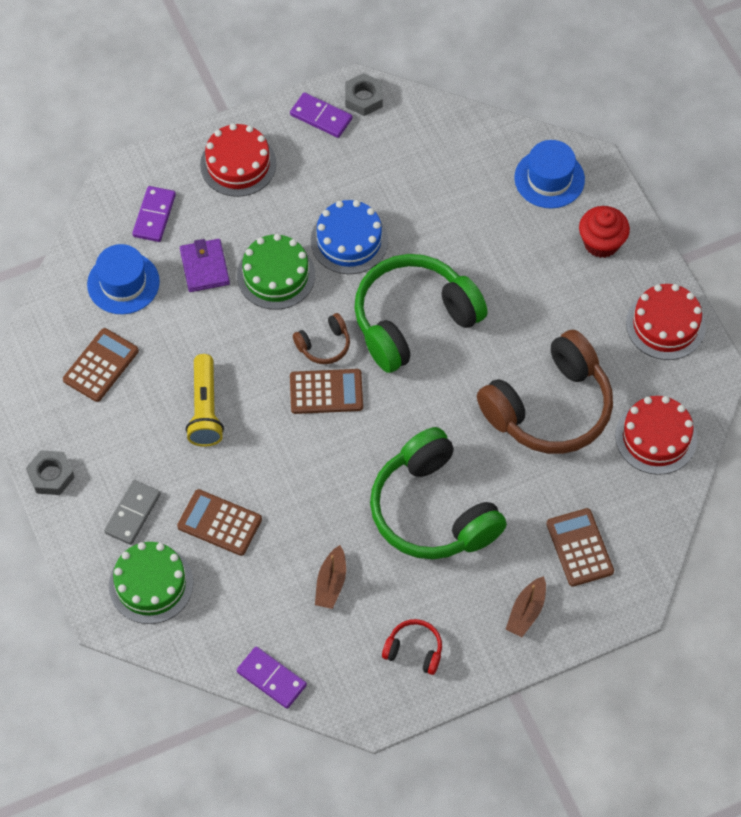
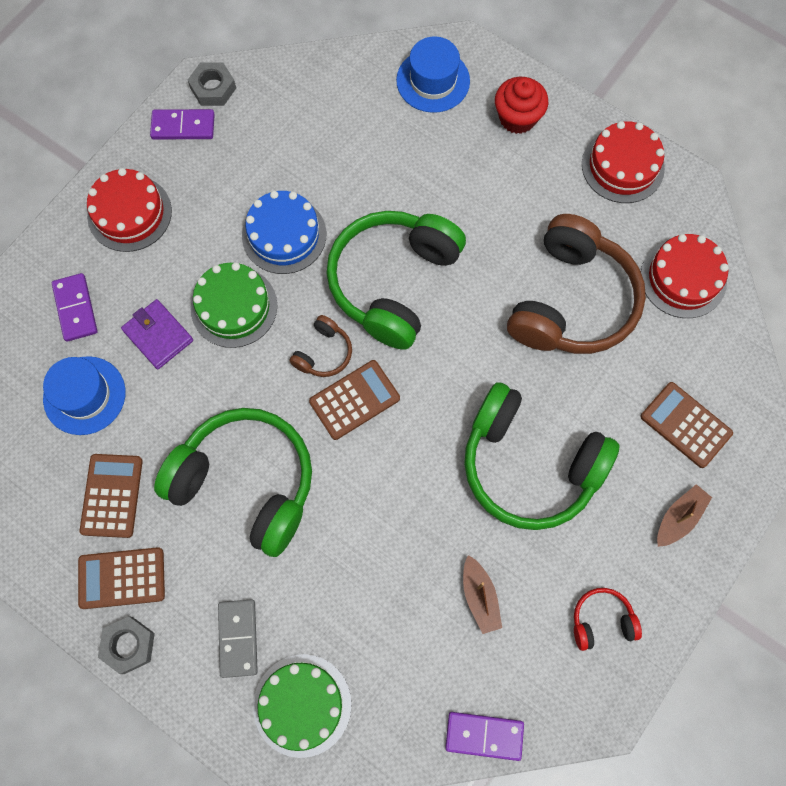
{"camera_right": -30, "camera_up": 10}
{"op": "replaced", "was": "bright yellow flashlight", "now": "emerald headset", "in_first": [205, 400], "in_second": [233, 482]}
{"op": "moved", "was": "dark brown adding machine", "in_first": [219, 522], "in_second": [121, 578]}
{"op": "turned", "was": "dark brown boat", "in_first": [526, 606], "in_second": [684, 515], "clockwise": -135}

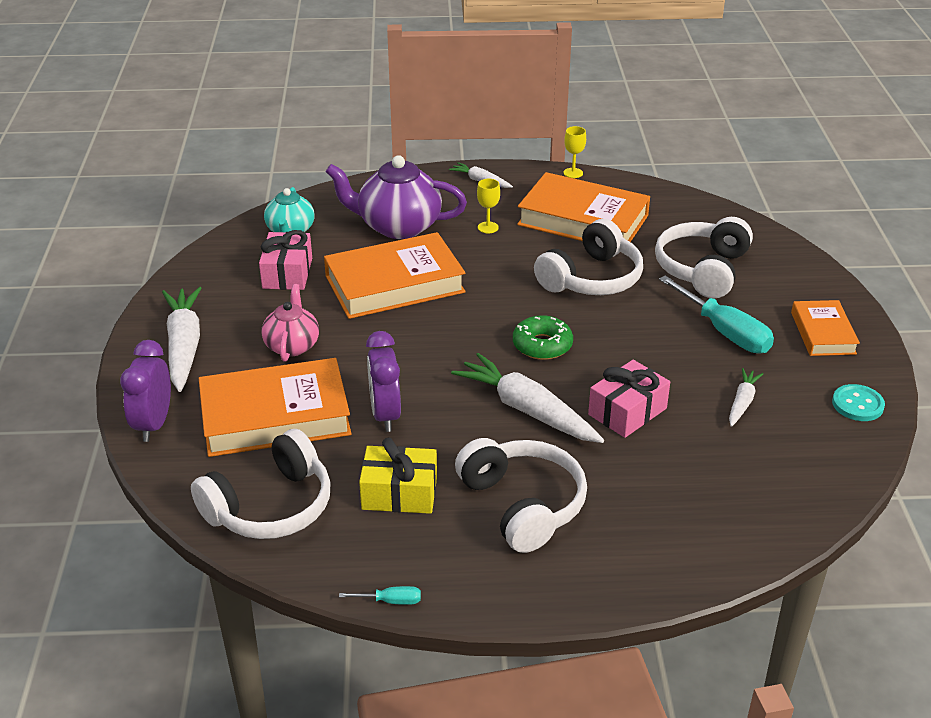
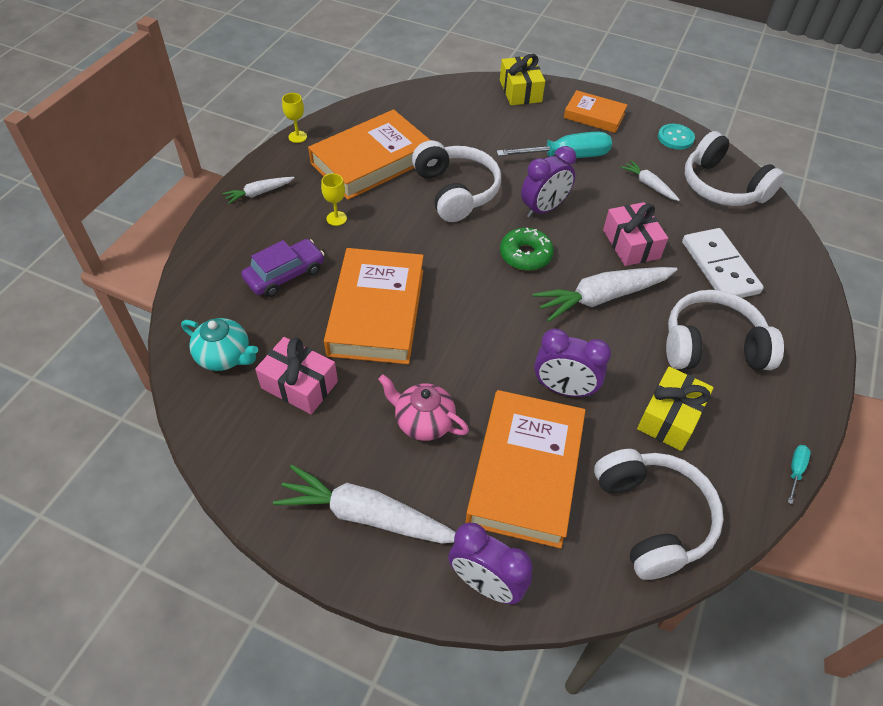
{"camera_right": -65, "camera_up": 15}
{"op": "replaced", "was": "royal purple china teapot", "now": "royal purple automobile", "in_first": [396, 197], "in_second": [283, 268]}
{"op": "moved", "was": "white headset", "in_first": [704, 257], "in_second": [735, 168]}
{"op": "added", "now": "bright yellow wrapped gift", "in_second": [522, 79]}
{"op": "added", "now": "royal purple alarm clock", "in_second": [548, 182]}
{"op": "added", "now": "white domino piece", "in_second": [723, 263]}

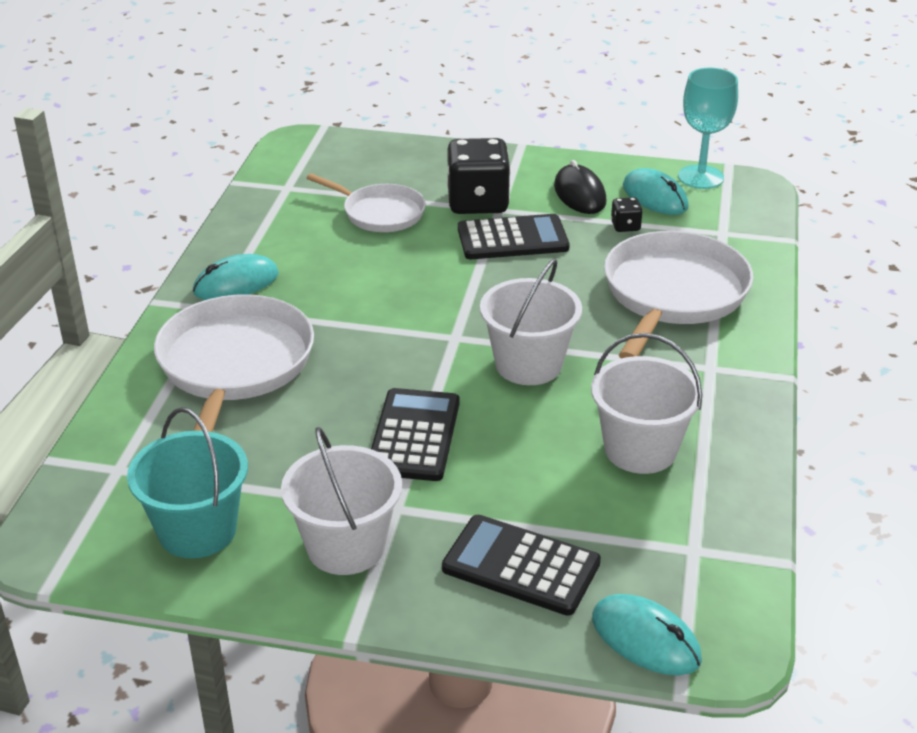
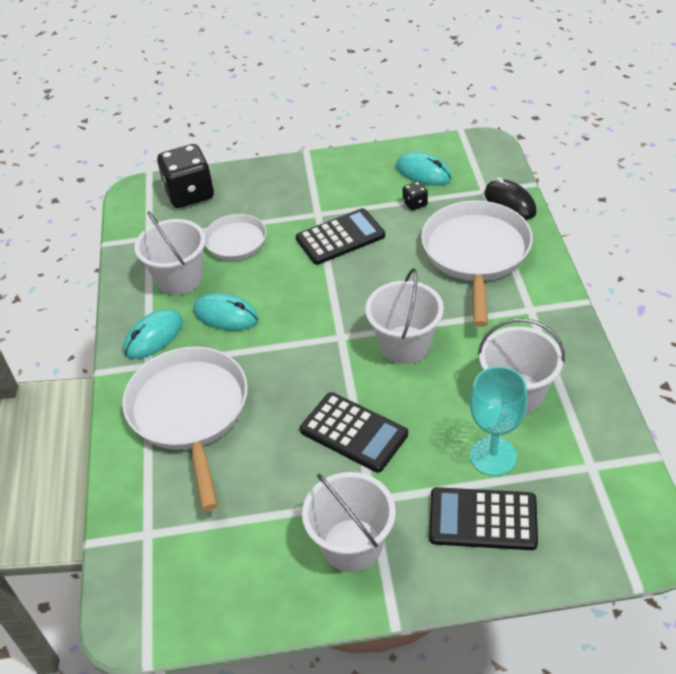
{"camera_right": -15, "camera_up": 10}
{"op": "moved", "was": "teal chalice", "in_first": [708, 128], "in_second": [499, 421]}
{"op": "moved", "was": "ebony dice", "in_first": [479, 176], "in_second": [185, 176]}
{"op": "moved", "was": "ebony PC mouse", "in_first": [580, 187], "in_second": [510, 198]}
{"op": "turned", "was": "ebony adding machine", "in_first": [415, 434], "in_second": [354, 432], "clockwise": 135}
{"op": "removed", "was": "teal pail", "in_first": [187, 482]}
{"op": "moved", "was": "teal PC mouse", "in_first": [647, 635], "in_second": [226, 312]}
{"op": "added", "now": "white pail", "in_second": [170, 253]}

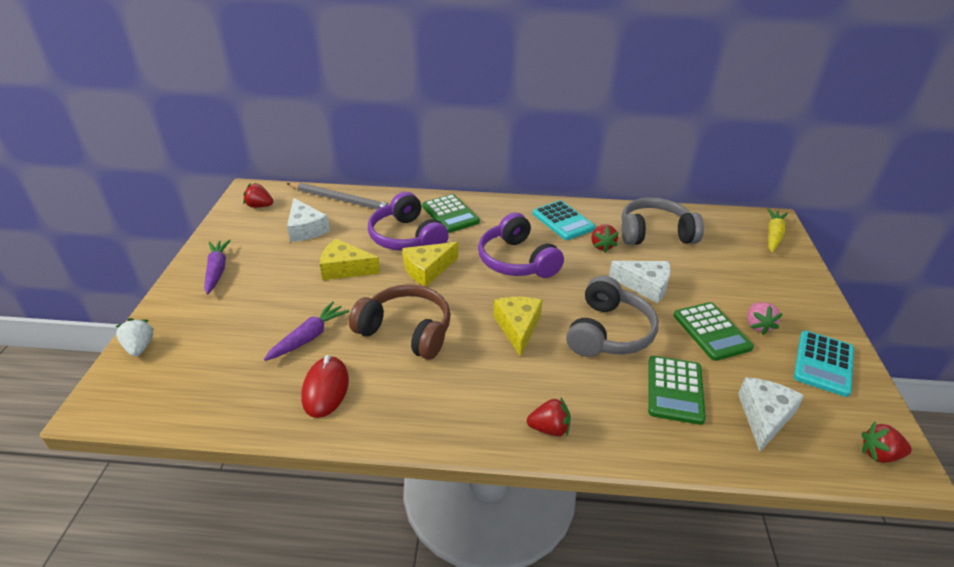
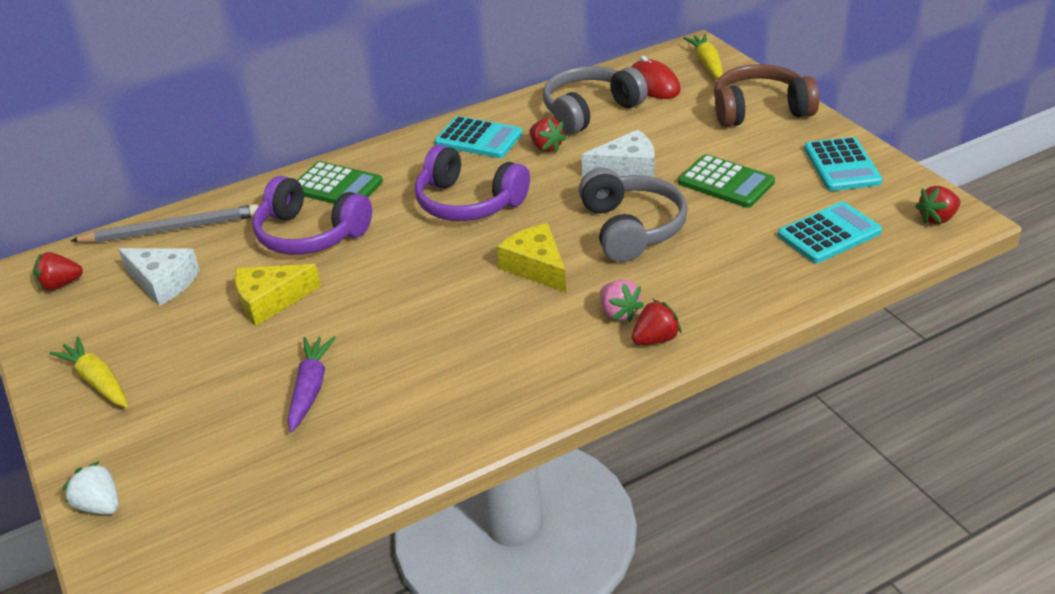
{"camera_right": -30, "camera_up": 0}
{"op": "recoloured", "was": "royal purple root vegetable", "now": "bright yellow root vegetable", "in_first": [217, 266], "in_second": [88, 372]}
{"op": "removed", "was": "bright yellow cheese wedge", "in_first": [430, 264]}
{"op": "moved", "was": "dark brown headset", "in_first": [400, 322], "in_second": [766, 95]}
{"op": "moved", "was": "rosy berry", "in_first": [765, 318], "in_second": [622, 301]}
{"op": "moved", "was": "red PC mouse", "in_first": [325, 386], "in_second": [656, 77]}
{"op": "removed", "was": "emerald adding machine", "in_first": [677, 390]}
{"op": "replaced", "was": "white cheese wedge", "now": "teal adding machine", "in_first": [771, 414], "in_second": [830, 232]}

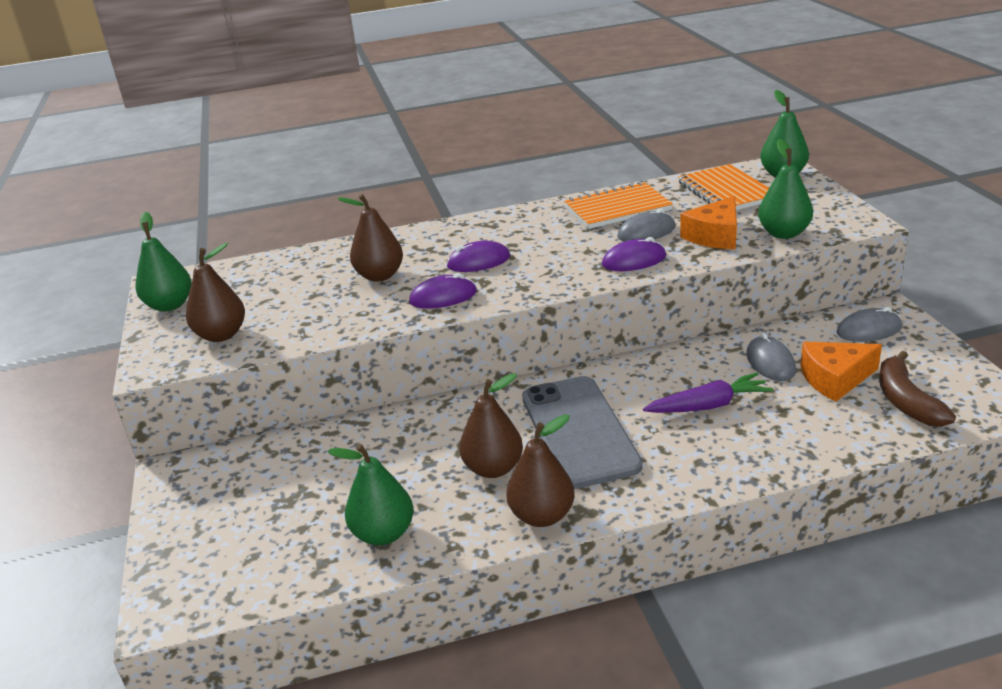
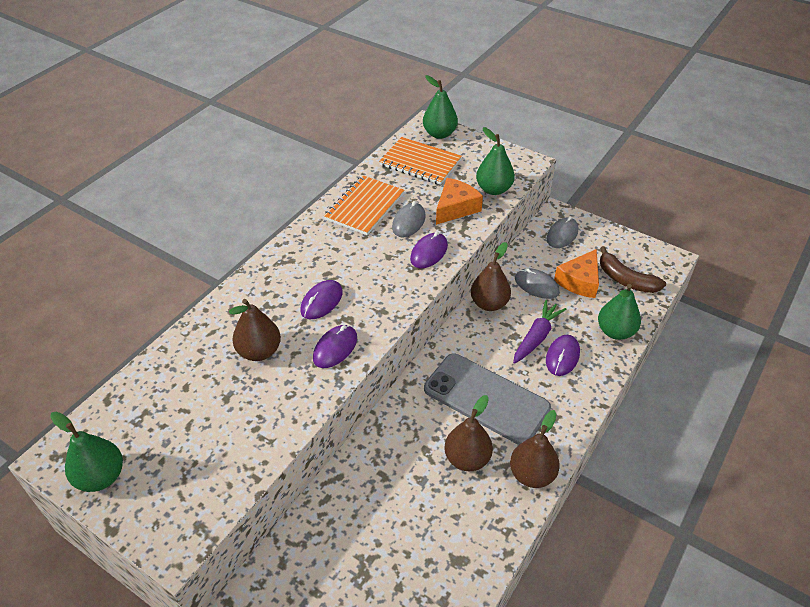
{"camera_right": -45, "camera_up": 15}
{"op": "turned", "was": "orange cheese wedge", "in_first": [708, 222], "in_second": [459, 201], "clockwise": -135}
{"op": "moved", "was": "dark brown toy pear", "in_first": [215, 292], "in_second": [491, 276]}
{"op": "moved", "was": "emerald toy pear", "in_first": [371, 494], "in_second": [619, 312]}
{"op": "added", "now": "royal purple PC mouse", "in_second": [563, 355]}

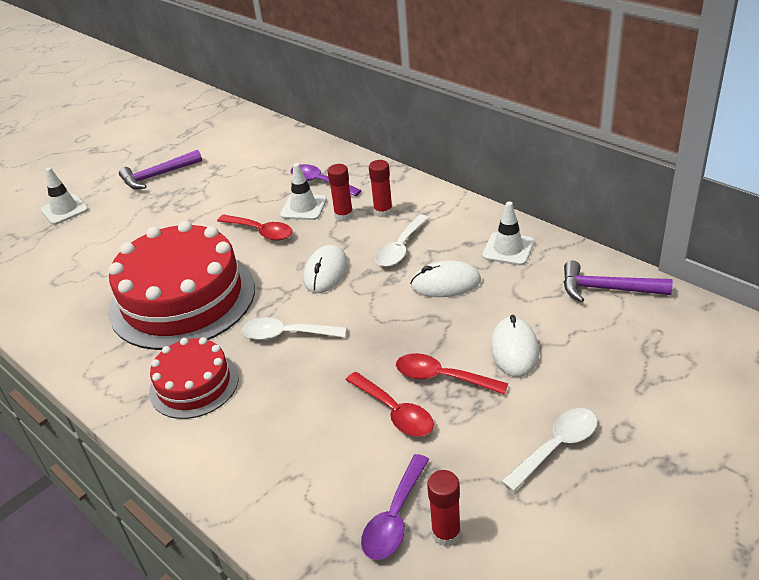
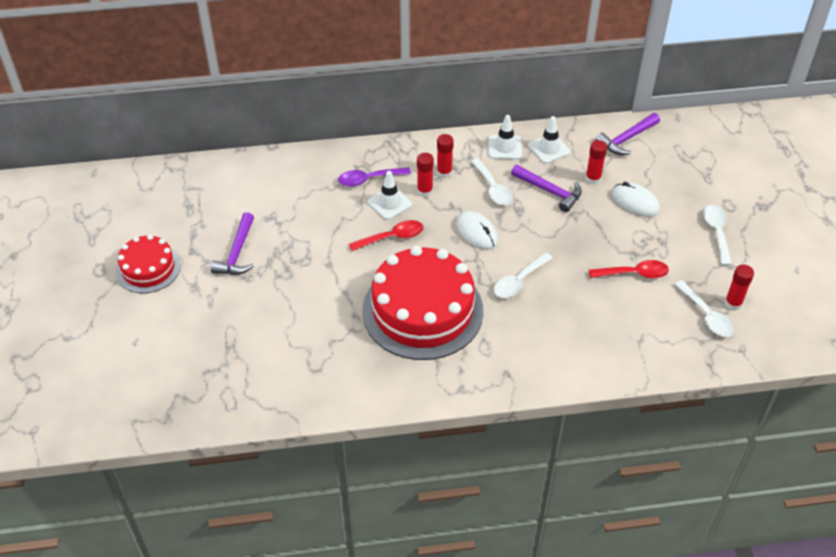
{"camera_right": -55, "camera_up": 10}
{"op": "moved", "was": "white safety cone", "in_first": [64, 196], "in_second": [505, 137]}
{"op": "replaced", "was": "white PC mouse", "now": "royal purple hammer", "in_first": [445, 279], "in_second": [546, 188]}
{"op": "moved", "was": "red gateau", "in_first": [194, 378], "in_second": [148, 263]}
{"op": "removed", "was": "red teaspoon", "in_first": [452, 374]}
{"op": "recoloured", "was": "royal purple teaspoon", "now": "white teaspoon", "in_first": [395, 507], "in_second": [704, 308]}
{"op": "added", "now": "red glue stick", "in_second": [596, 162]}

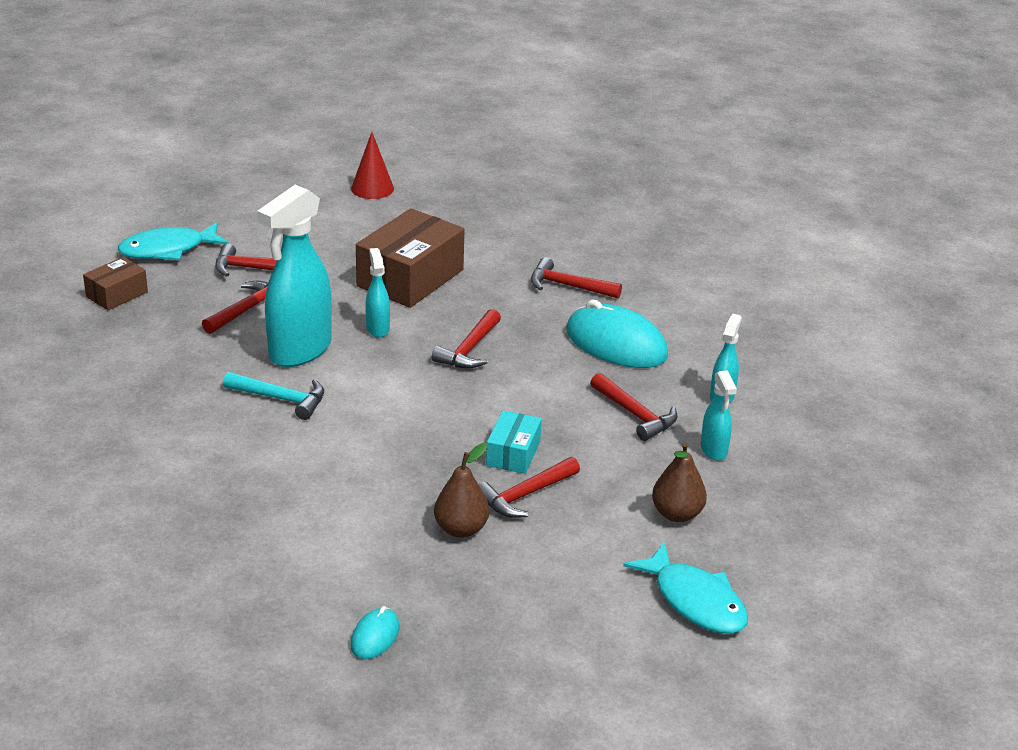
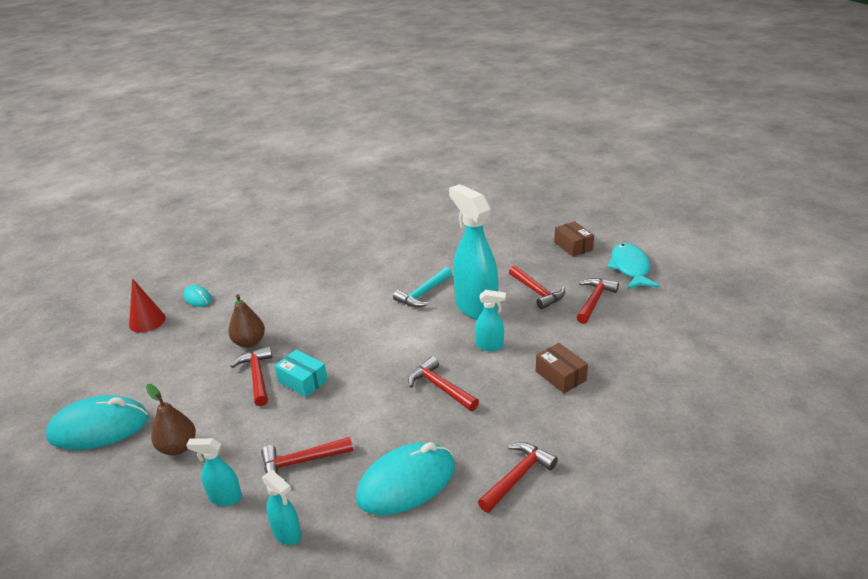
{"camera_right": 115, "camera_up": 0}
{"op": "moved", "was": "red cone shape", "in_first": [372, 165], "in_second": [147, 305]}
{"op": "resized", "was": "dark brown box", "in_first": [410, 258], "in_second": [562, 368], "ratio": 0.53}
{"op": "replaced", "was": "teal toy fish", "now": "teal PC mouse", "in_first": [685, 588], "in_second": [97, 422]}

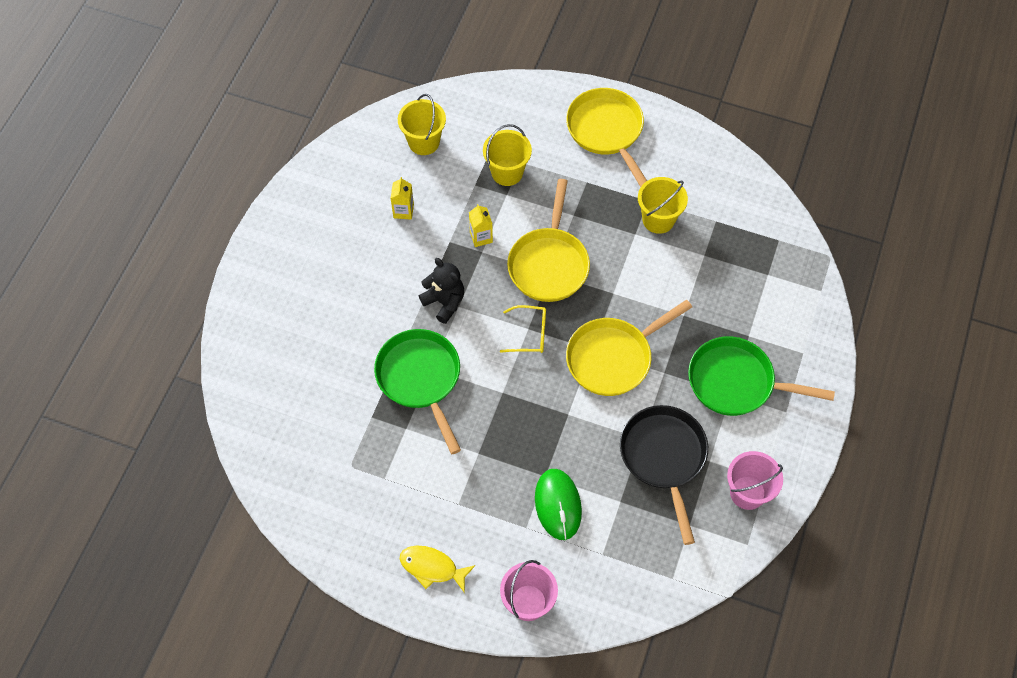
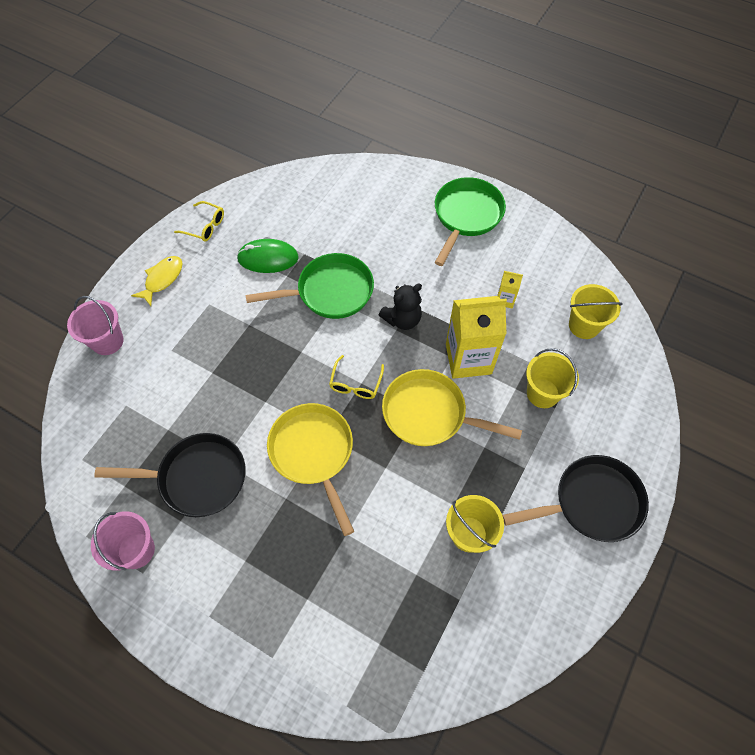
{"camera_right": 100, "camera_up": 0}
{"op": "recoloured", "was": "bright yellow skillet", "now": "ebony skillet", "in_first": [606, 137], "in_second": [575, 498]}
{"op": "resized", "was": "bright yellow milk carton", "in_first": [481, 225], "in_second": [476, 337], "ratio": 2.21}
{"op": "moved", "was": "emerald skillet", "in_first": [761, 376], "in_second": [470, 221]}
{"op": "moved", "was": "emerald PC mouse", "in_first": [558, 504], "in_second": [268, 256]}
{"op": "added", "now": "bright yellow glasses", "in_second": [199, 221]}

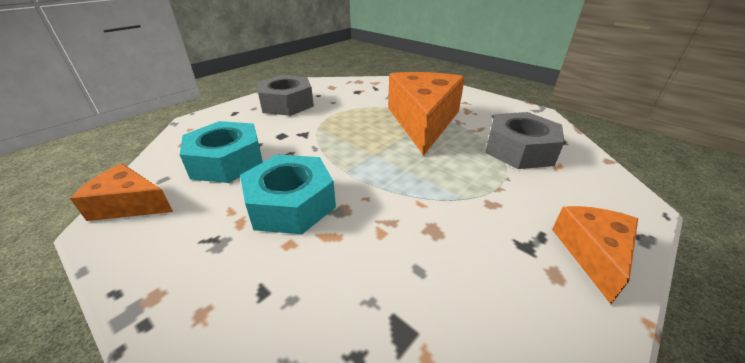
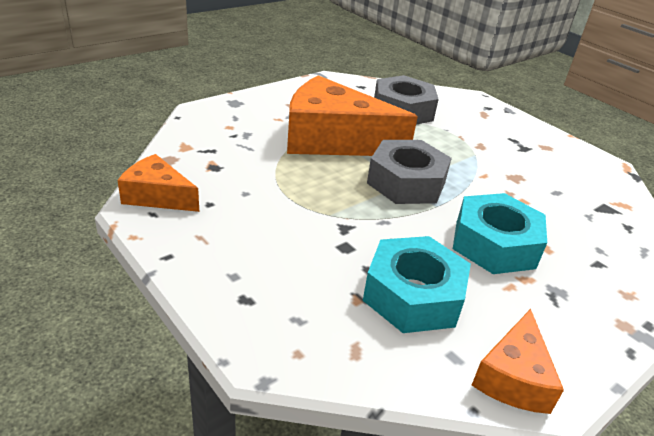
{"camera_right": -85, "camera_up": 0}
{"op": "moved", "was": "grey hex nut", "in_first": [285, 95], "in_second": [409, 172]}
{"op": "moved", "was": "orange cheese wedge", "in_first": [595, 255], "in_second": [158, 183]}

